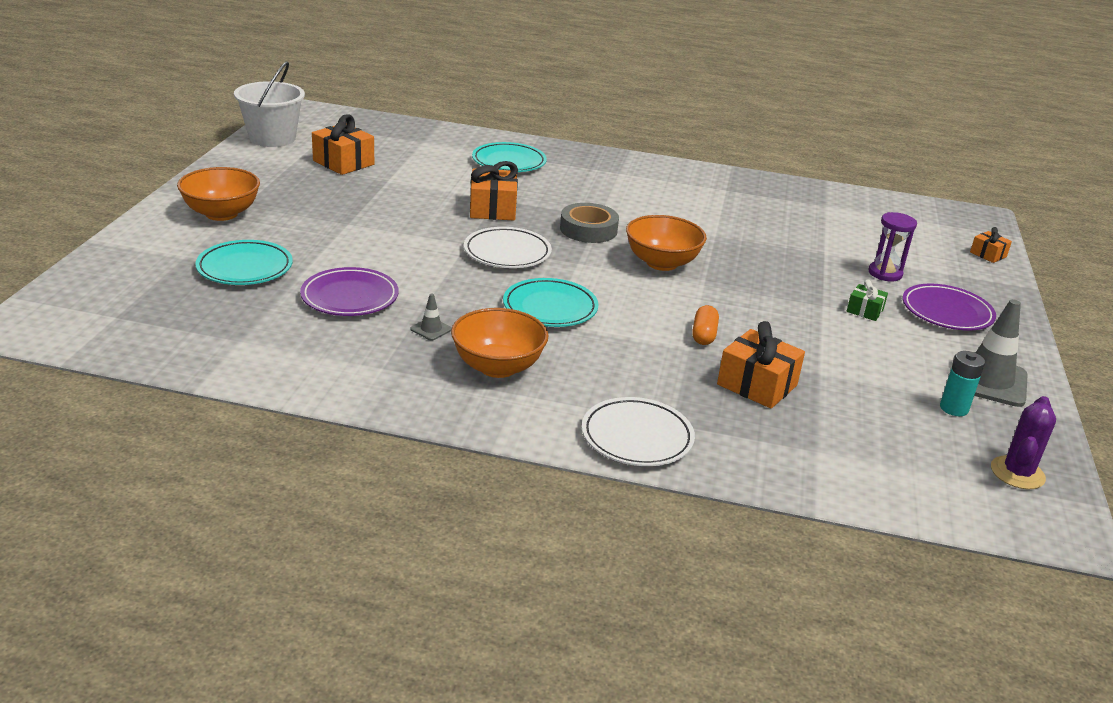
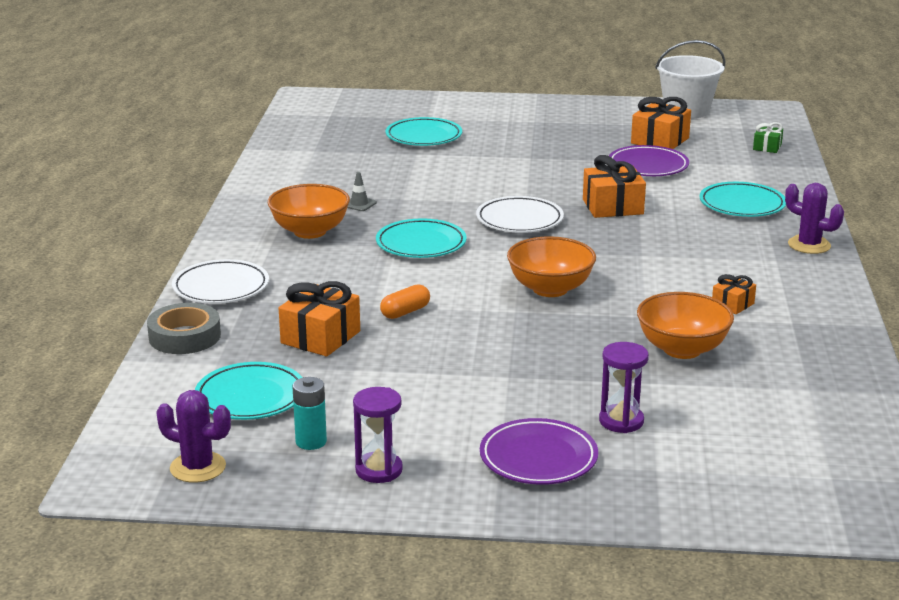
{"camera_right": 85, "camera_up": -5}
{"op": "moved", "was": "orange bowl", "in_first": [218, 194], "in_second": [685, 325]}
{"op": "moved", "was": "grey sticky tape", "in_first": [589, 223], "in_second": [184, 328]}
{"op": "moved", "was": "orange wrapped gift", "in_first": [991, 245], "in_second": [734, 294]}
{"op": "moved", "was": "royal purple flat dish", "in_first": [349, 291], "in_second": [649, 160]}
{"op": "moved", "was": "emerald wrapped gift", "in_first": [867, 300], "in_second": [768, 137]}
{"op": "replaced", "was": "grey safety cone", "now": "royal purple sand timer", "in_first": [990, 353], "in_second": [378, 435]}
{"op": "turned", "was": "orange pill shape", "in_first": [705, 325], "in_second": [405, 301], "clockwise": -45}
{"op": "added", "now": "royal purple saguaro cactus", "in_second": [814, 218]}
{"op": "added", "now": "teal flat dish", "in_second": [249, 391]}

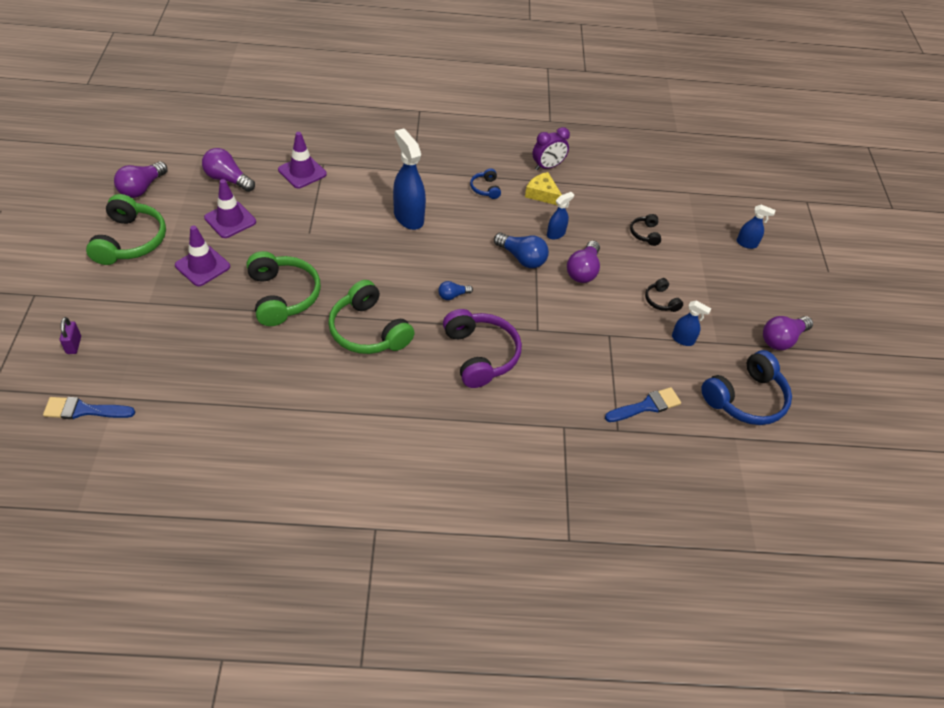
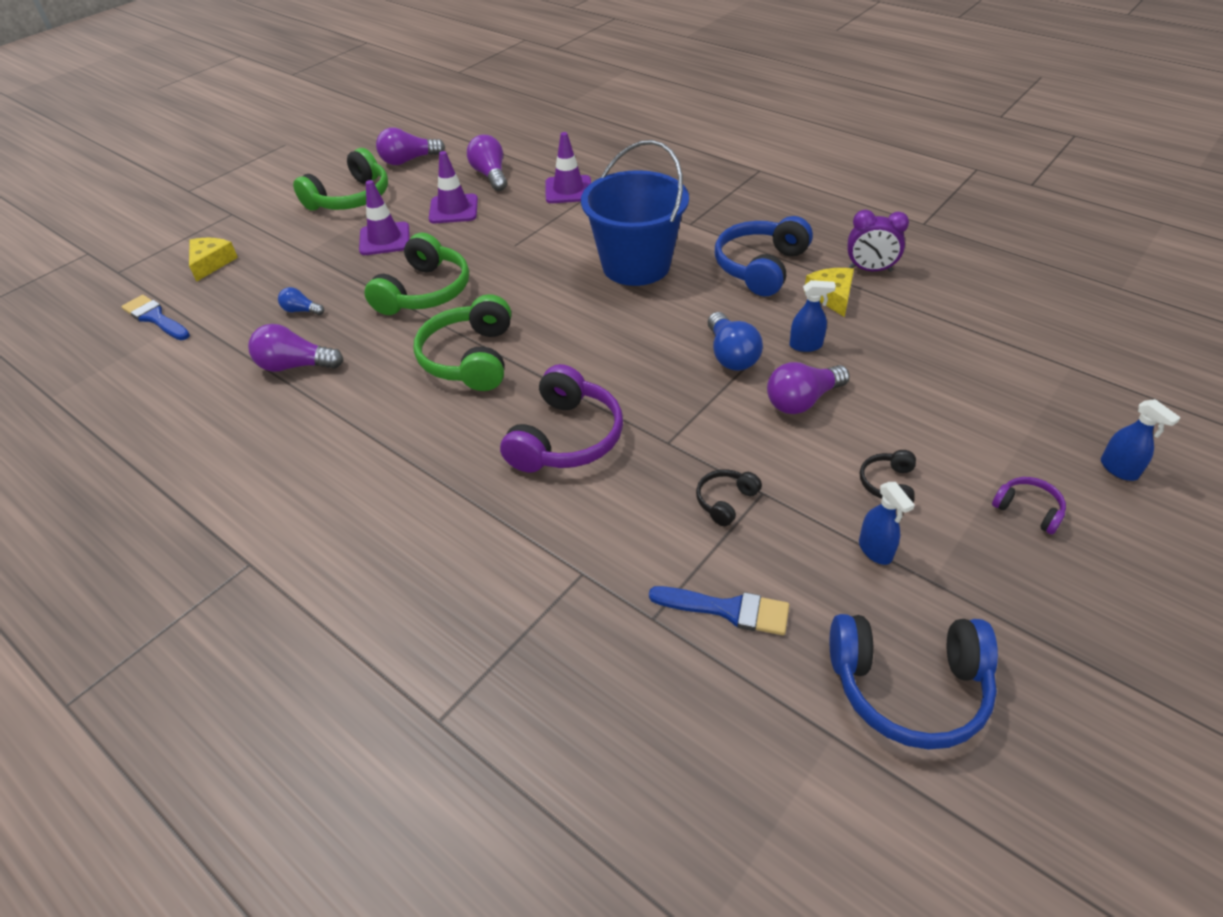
{"camera_right": 45, "camera_up": -5}
{"op": "replaced", "was": "royal blue sprayer", "now": "royal blue pail", "in_first": [409, 179], "in_second": [635, 213]}
{"op": "resized", "was": "royal blue headset", "in_first": [485, 183], "in_second": [764, 256], "ratio": 2.07}
{"op": "moved", "was": "ebony headset", "in_first": [645, 230], "in_second": [729, 497]}
{"op": "moved", "was": "royal blue bulb", "in_first": [455, 290], "in_second": [301, 301]}
{"op": "moved", "was": "royal purple bulb", "in_first": [788, 333], "in_second": [295, 348]}
{"op": "replaced", "was": "royal purple lock", "now": "bright yellow cheese wedge", "in_first": [70, 335], "in_second": [213, 260]}
{"op": "added", "now": "royal purple headset", "in_second": [1029, 505]}

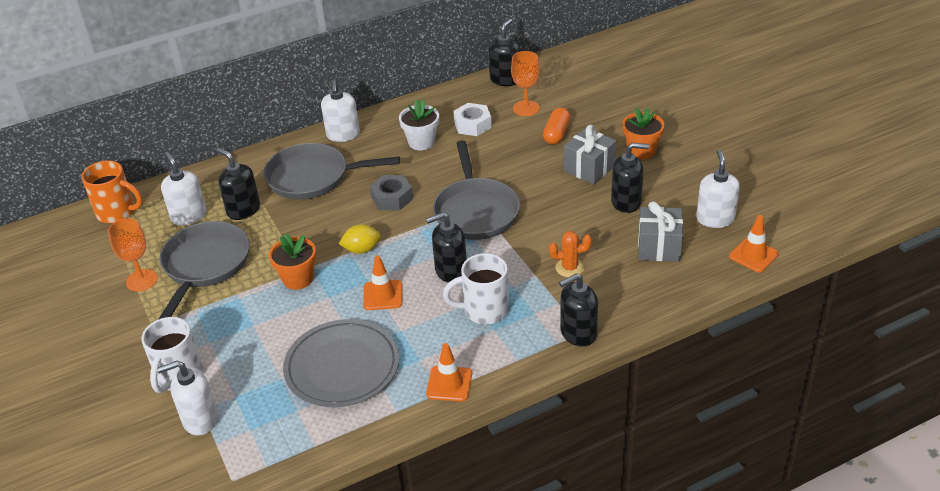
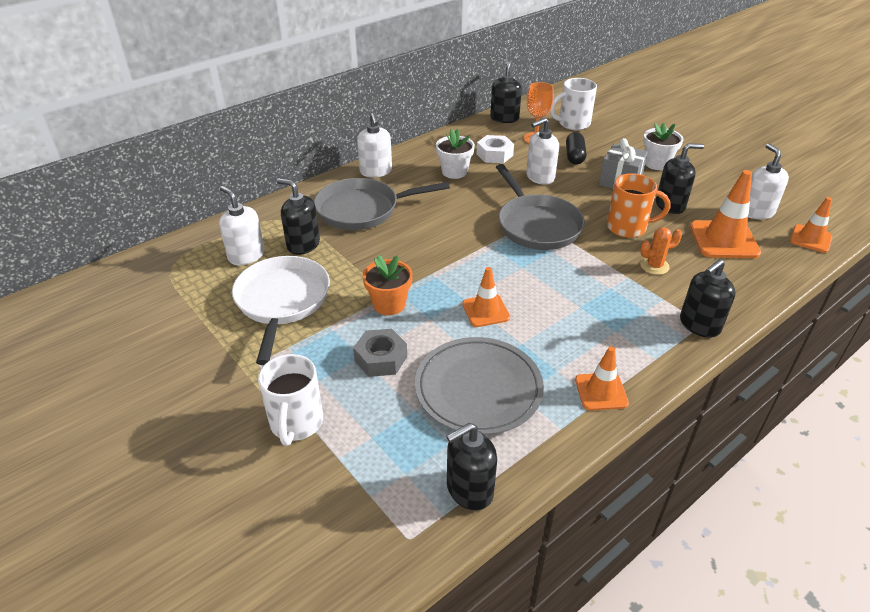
{"camera_right": -15, "camera_up": 0}
{"op": "recoloured", "was": "orange pill shape", "now": "ebony pill shape", "in_first": [556, 126], "in_second": [576, 148]}
{"op": "recoloured", "was": "orange plant pot", "now": "white plant pot", "in_first": [643, 133], "in_second": [663, 146]}
{"op": "moved", "was": "orange coffee mug", "in_first": [111, 191], "in_second": [638, 205]}
{"op": "moved", "was": "grey hex nut", "in_first": [391, 192], "in_second": [380, 353]}
{"op": "replaced", "was": "grey wrapped gift", "now": "orange safety cone", "in_first": [660, 231], "in_second": [725, 214]}
{"op": "moved", "was": "ebony soap pump", "in_first": [446, 247], "in_second": [471, 467]}
{"op": "removed", "was": "orange chalice", "in_first": [133, 254]}
{"op": "recoloured", "was": "grey skillet", "now": "white skillet", "in_first": [204, 270], "in_second": [281, 310]}
{"op": "removed", "was": "bright yellow citrus fruit", "in_first": [360, 239]}
{"op": "moved", "was": "white coffee mug", "in_first": [476, 288], "in_second": [573, 104]}
{"op": "moved", "was": "white soap pump", "in_first": [187, 398], "in_second": [542, 151]}

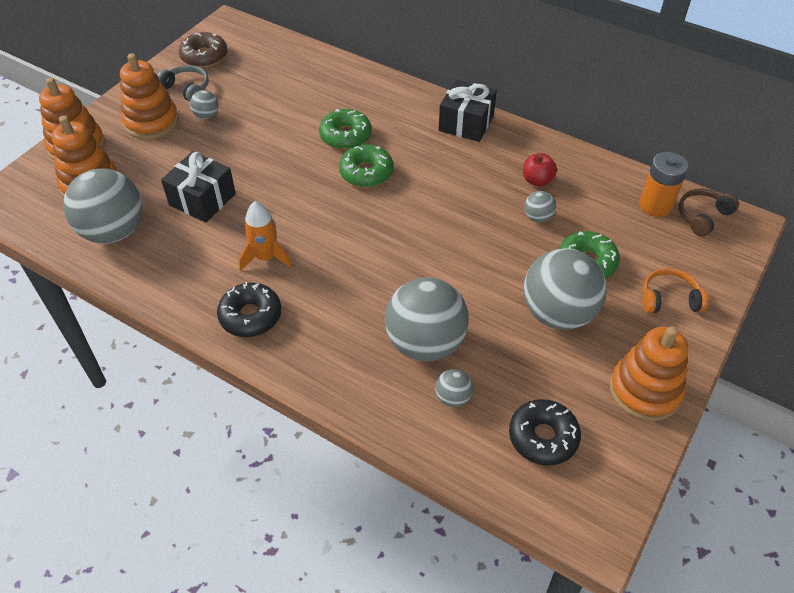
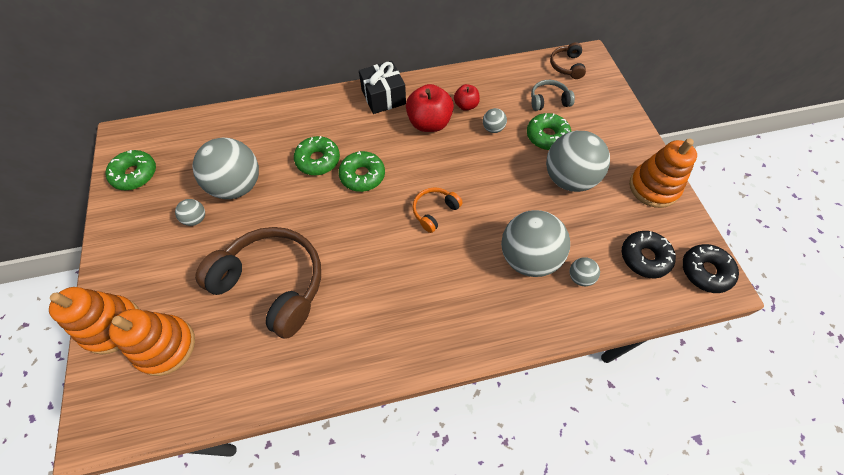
{"camera_right": -45, "camera_up": 10}
{"op": "recoloured", "was": "dark brown glazed donut", "now": "emerald glazed donut", "in_first": [203, 50], "in_second": [130, 170]}
{"op": "removed", "was": "orange stacking rings", "in_first": [149, 96]}
{"op": "moved", "was": "grey headset", "in_first": [183, 83], "in_second": [553, 95]}
{"op": "replaced", "was": "ebony wrapped gift", "now": "dark brown headset", "in_first": [198, 187], "in_second": [258, 283]}
{"op": "removed", "was": "orange battery", "in_first": [663, 184]}
{"op": "moved", "was": "grey ball", "in_first": [103, 206], "in_second": [225, 168]}
{"op": "removed", "was": "orange rocket", "in_first": [265, 236]}
{"op": "moved", "was": "orange headset", "in_first": [676, 290], "in_second": [438, 210]}
{"op": "moved", "was": "ebony glazed donut", "in_first": [249, 309], "in_second": [710, 268]}
{"op": "added", "now": "red toy apple", "in_second": [430, 108]}

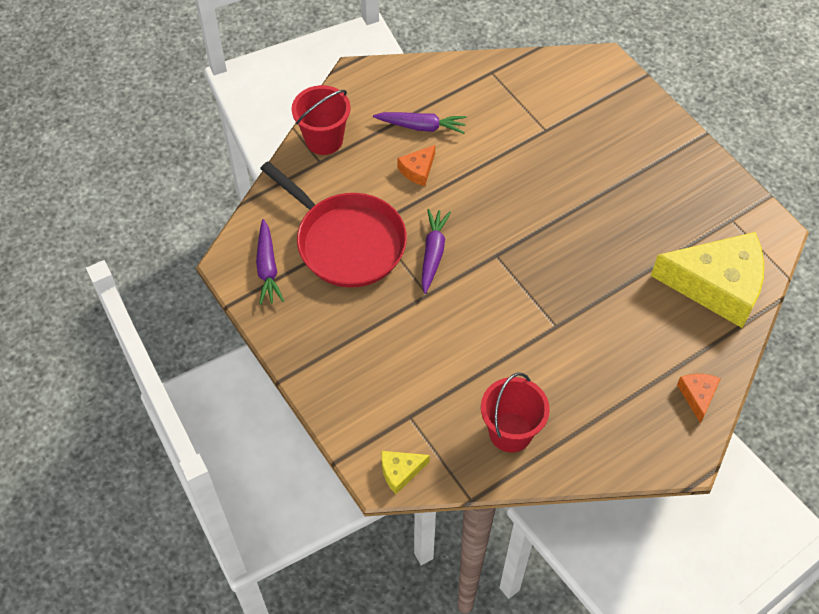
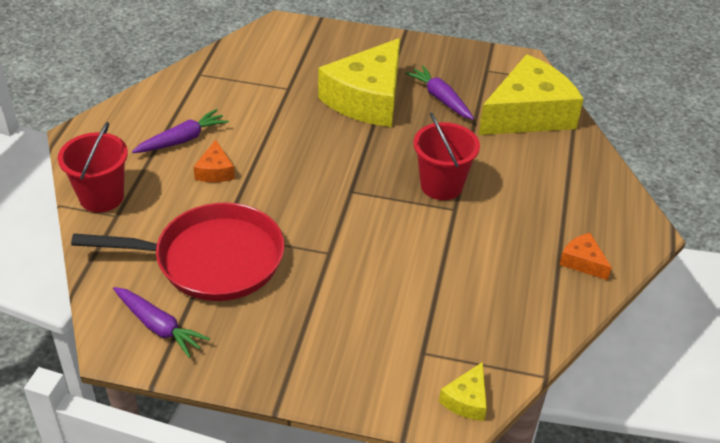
{"camera_right": -45, "camera_up": -15}
{"op": "moved", "was": "royal purple root vegetable", "in_first": [436, 251], "in_second": [439, 92]}
{"op": "moved", "was": "red pail", "in_first": [515, 412], "in_second": [447, 156]}
{"op": "moved", "was": "orange cheese wedge", "in_first": [699, 398], "in_second": [585, 256]}
{"op": "added", "now": "bright yellow cheese wedge", "in_second": [359, 82]}

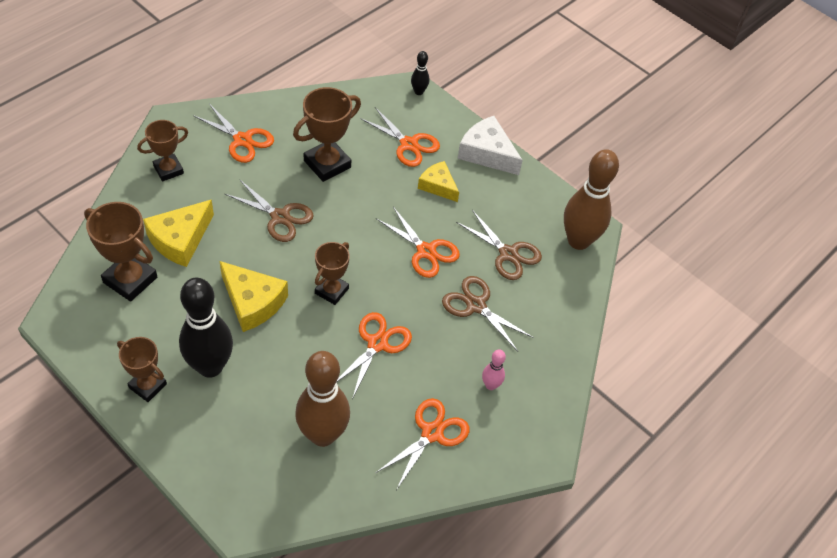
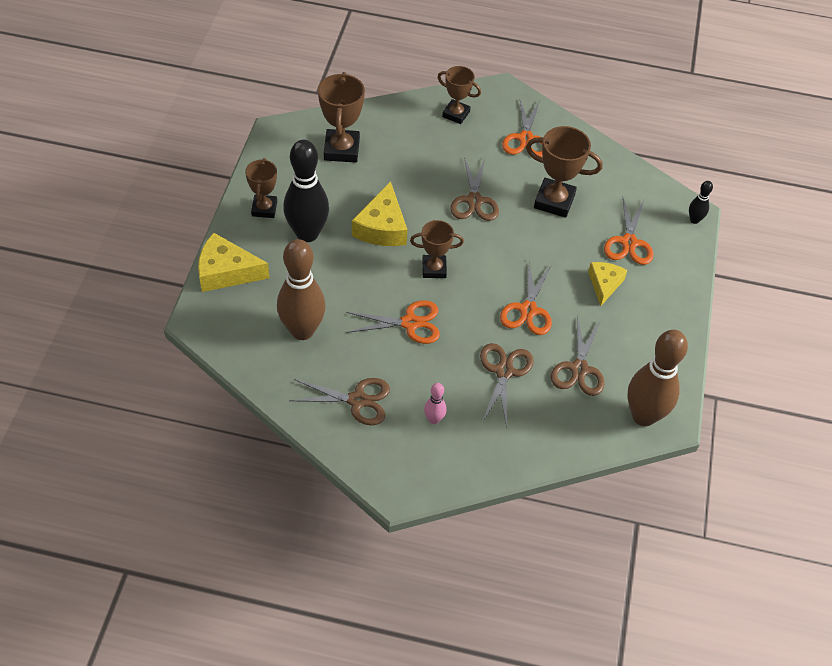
{"camera_right": 60, "camera_up": 0}
{"op": "removed", "was": "white cheese wedge", "in_first": [490, 145]}
{"op": "moved", "was": "bright yellow cheese wedge", "in_first": [178, 233], "in_second": [233, 262]}
{"op": "recoloured", "was": "orange scissors", "now": "dark brown scissors", "in_first": [422, 444], "in_second": [339, 401]}

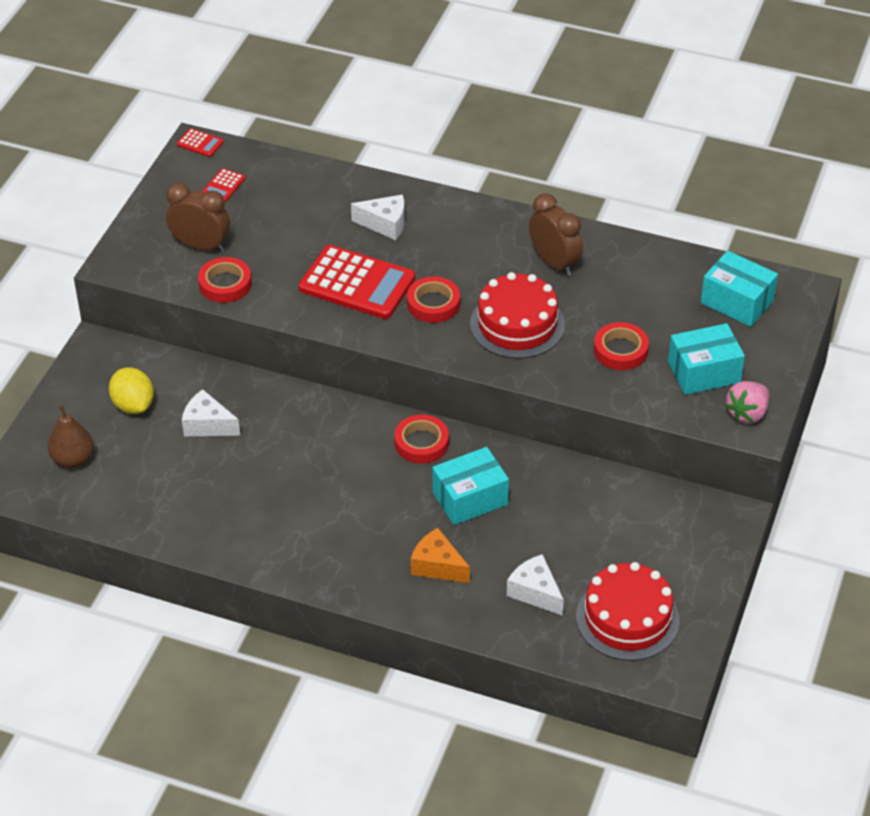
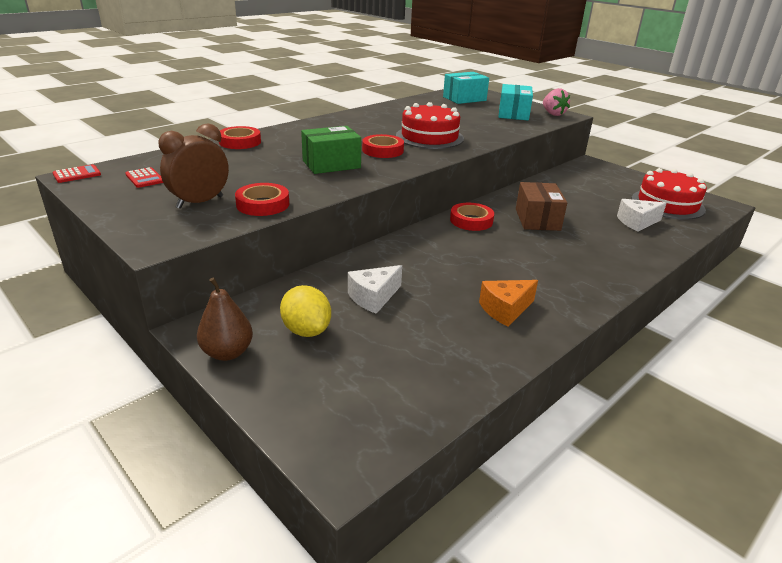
{"camera_right": -65, "camera_up": -15}
{"op": "removed", "was": "dark brown alarm clock", "in_first": [556, 234]}
{"op": "removed", "was": "white cheese wedge", "in_first": [378, 217]}
{"op": "replaced", "was": "red adding machine", "now": "emerald box", "in_first": [357, 282], "in_second": [331, 150]}
{"op": "moved", "was": "red sticky tape", "in_first": [621, 346], "in_second": [240, 137]}
{"op": "turned", "was": "bright yellow citrus fruit", "in_first": [131, 390], "in_second": [305, 311], "clockwise": 60}
{"op": "moved", "was": "dark brown toy pear", "in_first": [71, 436], "in_second": [225, 319]}
{"op": "recoloured", "was": "teal box", "now": "dark brown box", "in_first": [470, 486], "in_second": [541, 206]}
{"op": "moved", "was": "orange cheese wedge", "in_first": [440, 555], "in_second": [508, 303]}

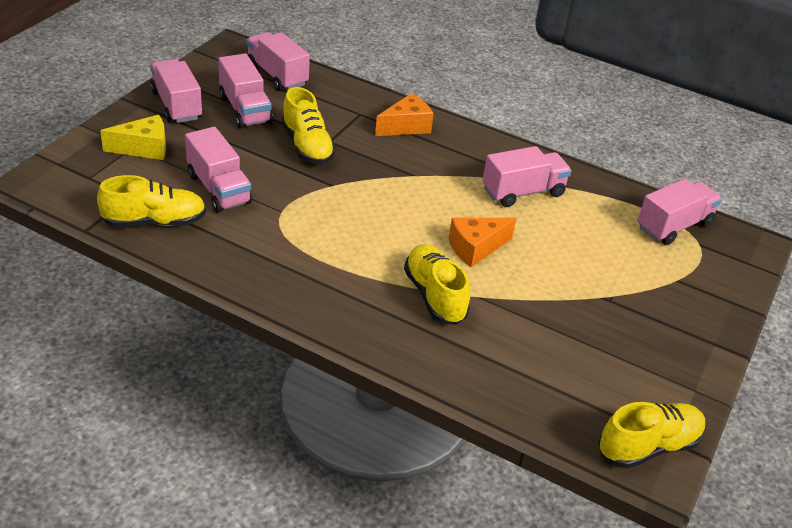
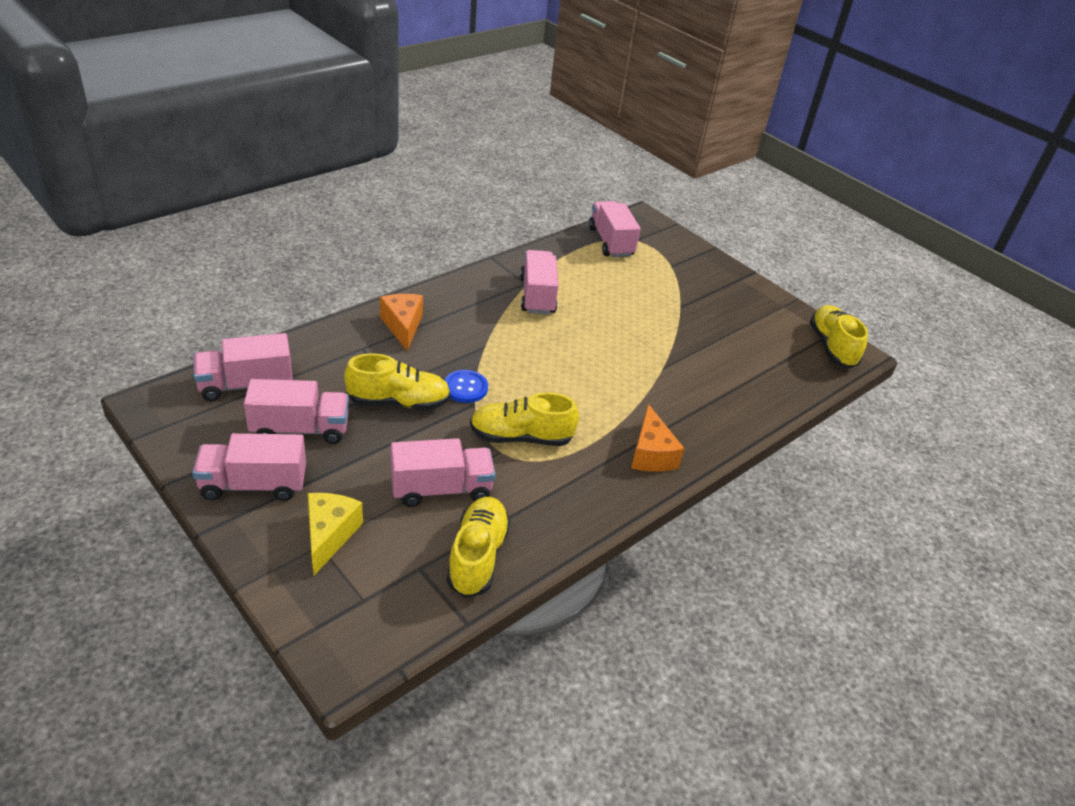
{"camera_right": -70, "camera_up": 0}
{"op": "moved", "was": "orange cheese wedge", "in_first": [482, 242], "in_second": [658, 438]}
{"op": "moved", "was": "bright yellow lace-up shoe", "in_first": [437, 284], "in_second": [524, 419]}
{"op": "added", "now": "royal blue sewing button", "in_second": [466, 386]}

